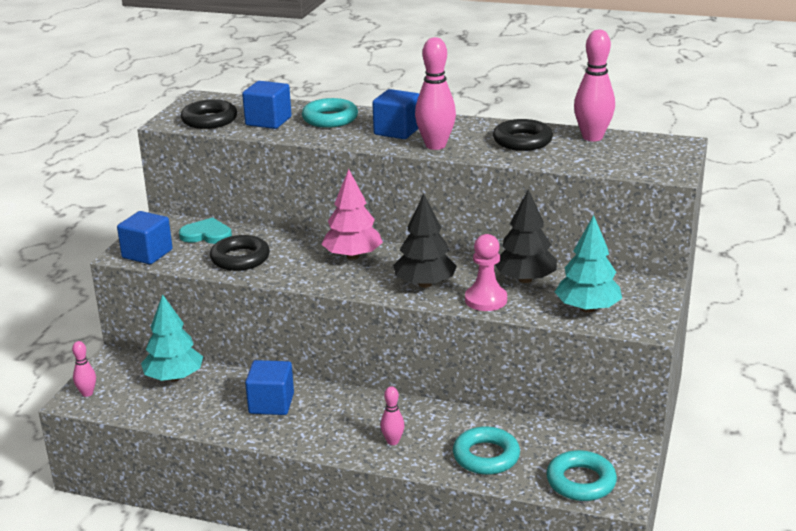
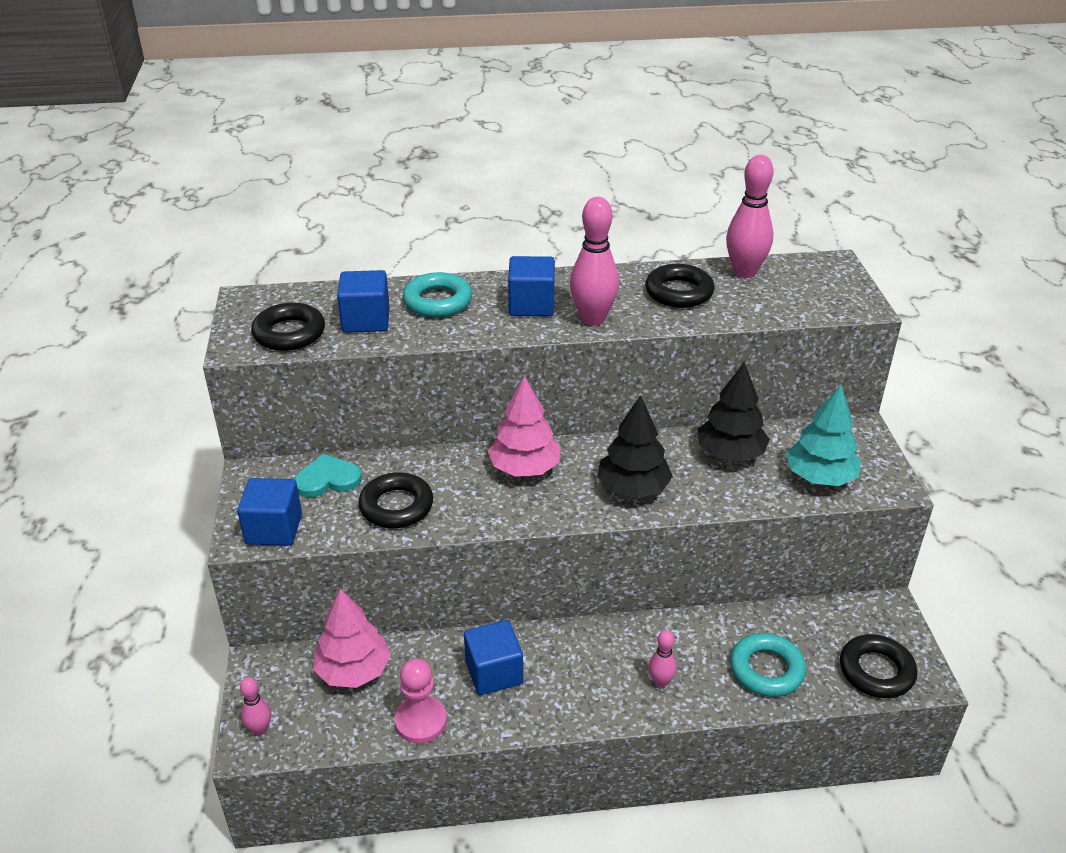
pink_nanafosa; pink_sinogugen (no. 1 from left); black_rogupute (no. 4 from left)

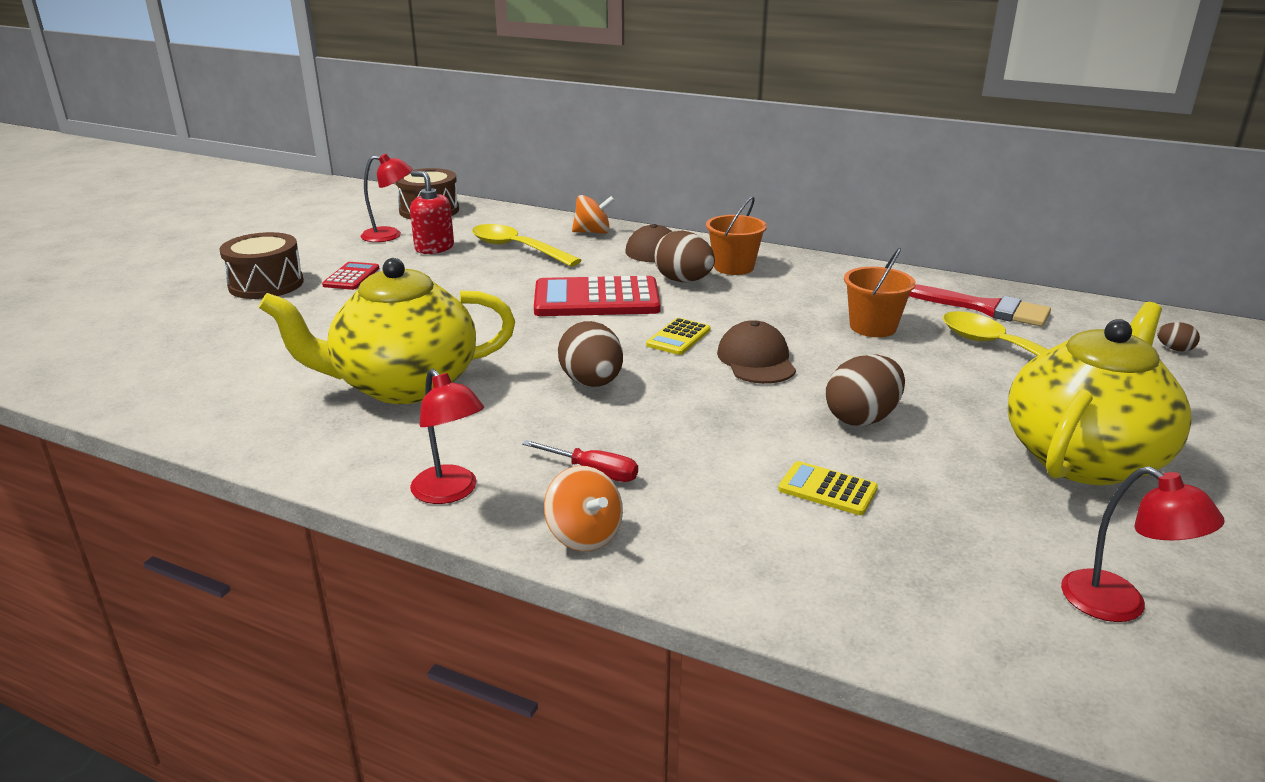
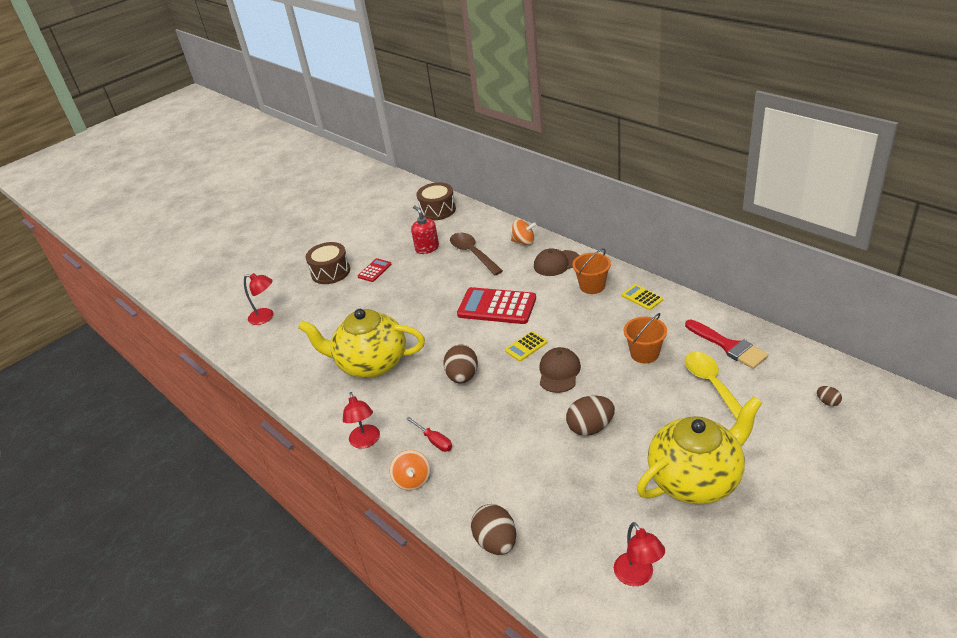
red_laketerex (no. 1 from left); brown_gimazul (no. 2 from left); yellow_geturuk (no. 2 from left); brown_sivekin

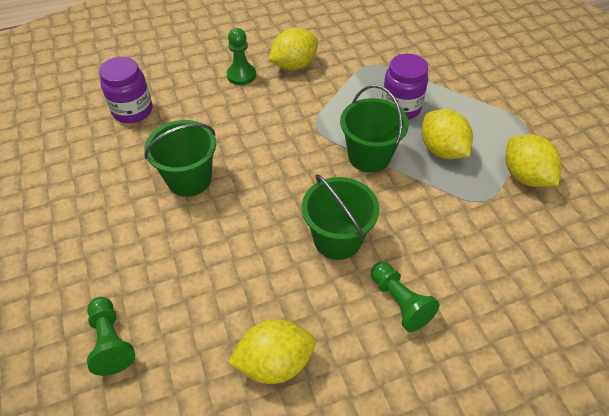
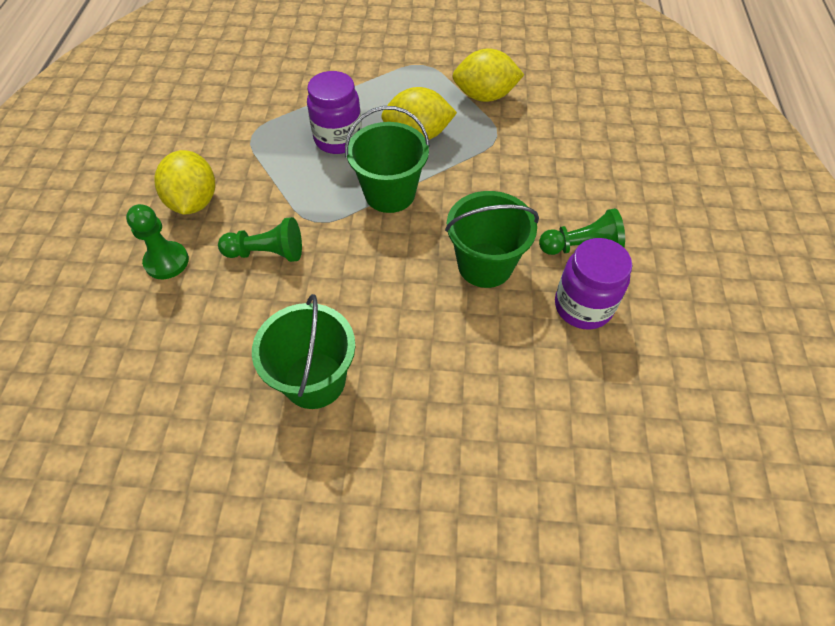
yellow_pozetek (no. 1 from left in the first image); green_nanafosa (no. 2 from left); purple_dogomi (no. 2 from left)

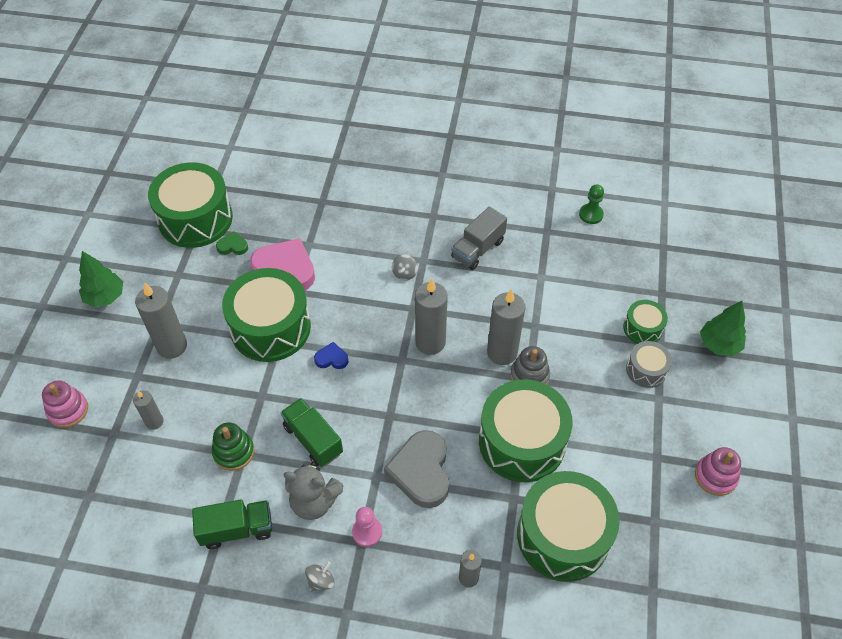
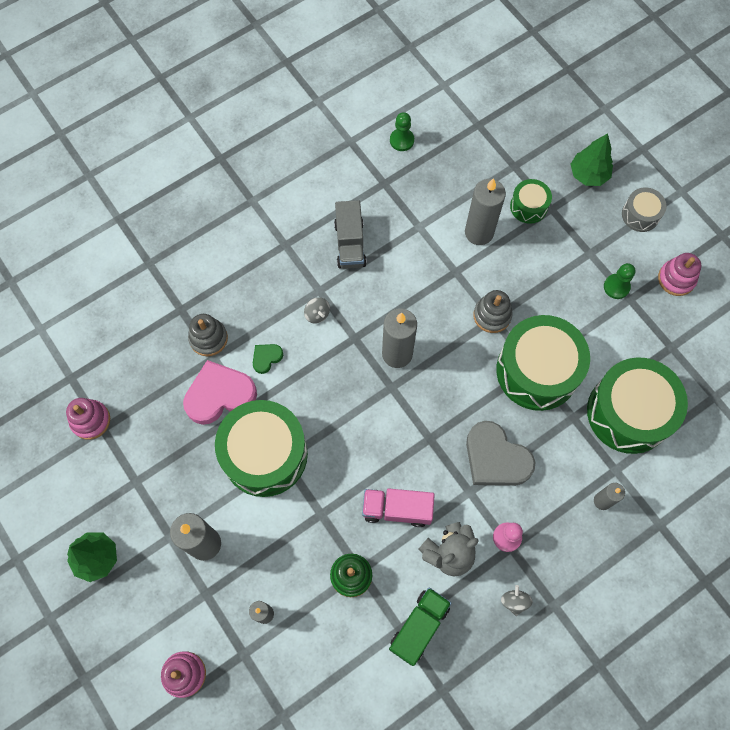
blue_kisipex; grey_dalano (no. 1 from left); green_nanafosa (no. 2 from left); green_kisipex; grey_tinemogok (no. 4 from left); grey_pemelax; pink_dalano (no. 1 from left); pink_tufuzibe

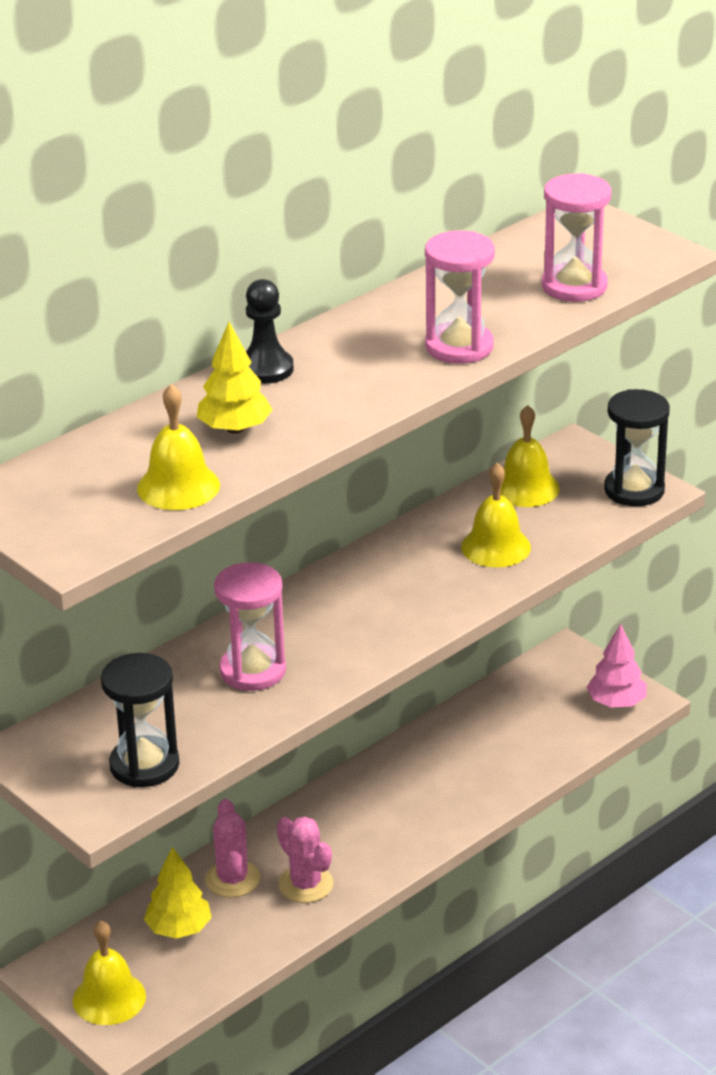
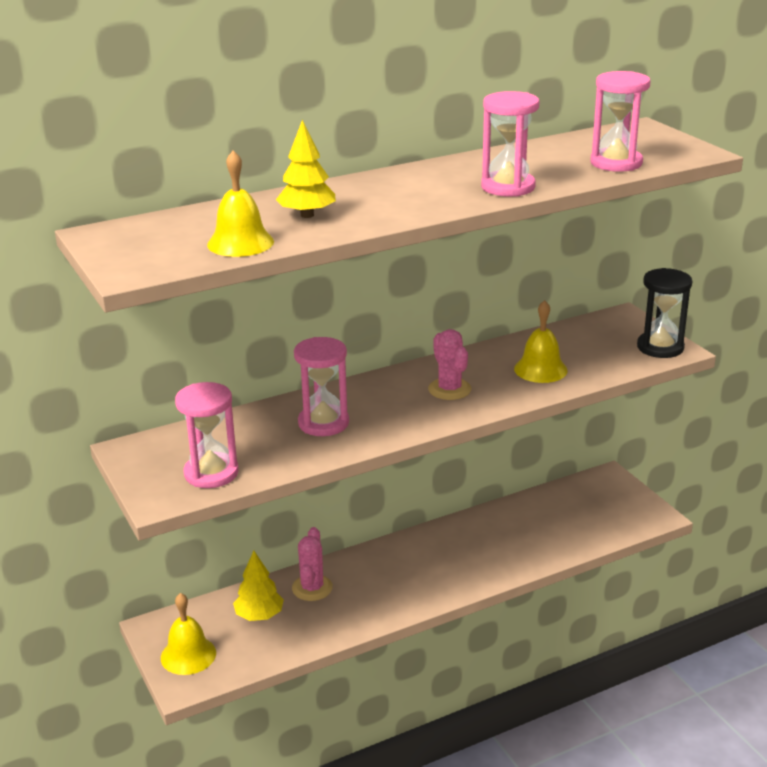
black_nanafosa; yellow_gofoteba (no. 4 from left in the first image); pink_sinogugen; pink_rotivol (no. 2 from left); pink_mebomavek (no. 1 from left)

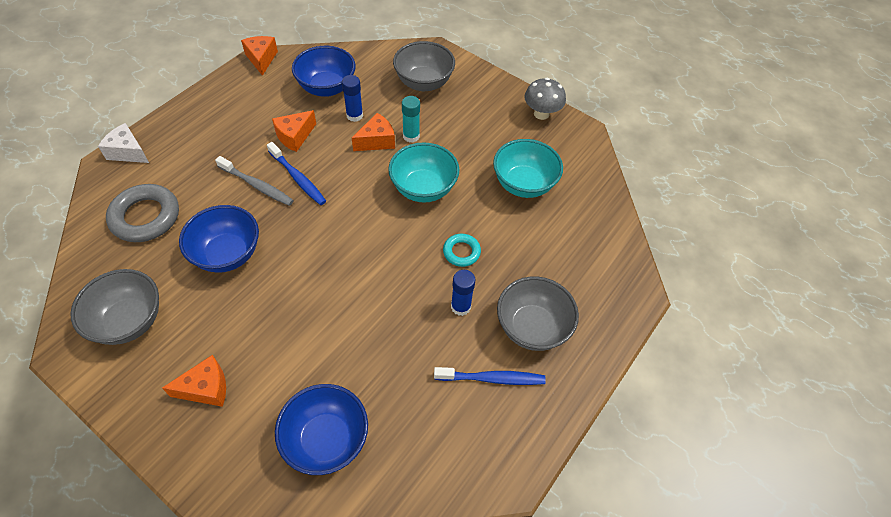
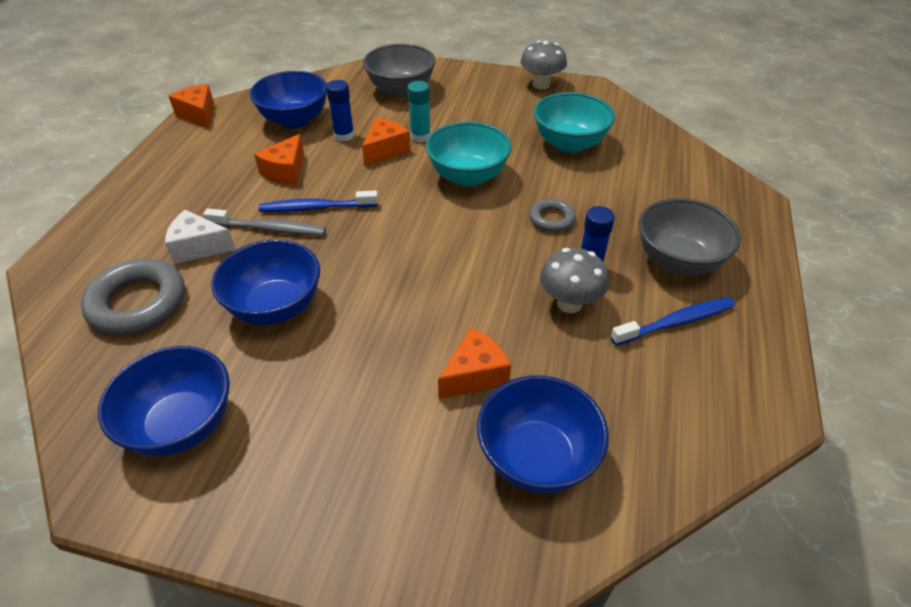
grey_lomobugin (no. 2 from left); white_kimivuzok; orange_kimivuzok (no. 4 from left); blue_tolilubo (no. 1 from left); grey_rogupute (no. 2 from left); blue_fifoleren (no. 1 from left)

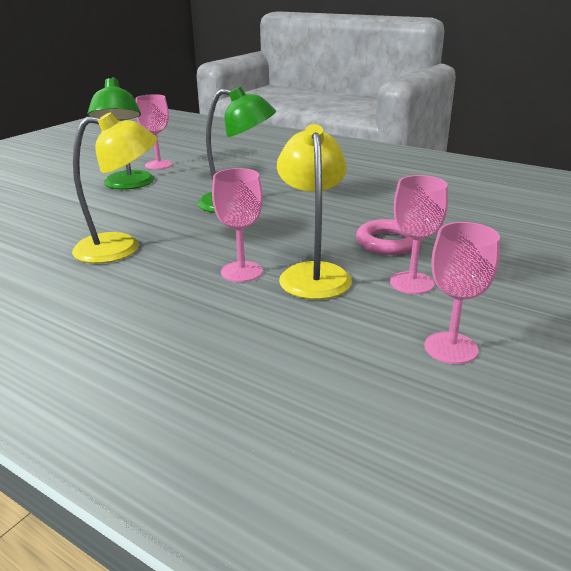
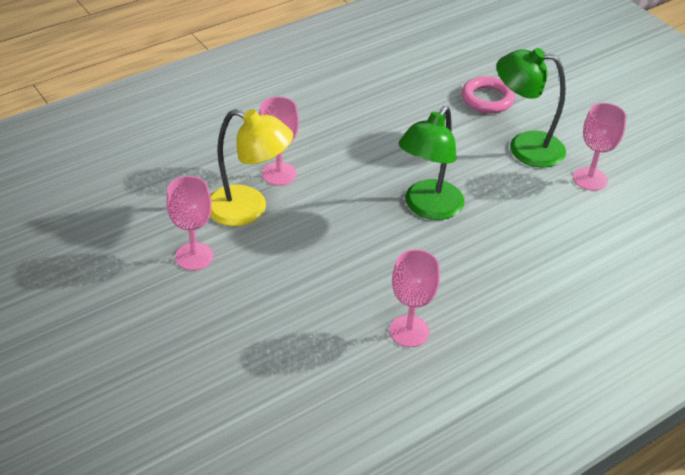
yellow_laketerex (no. 1 from left in the first image); pink_rogupute; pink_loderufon (no. 3 from left)

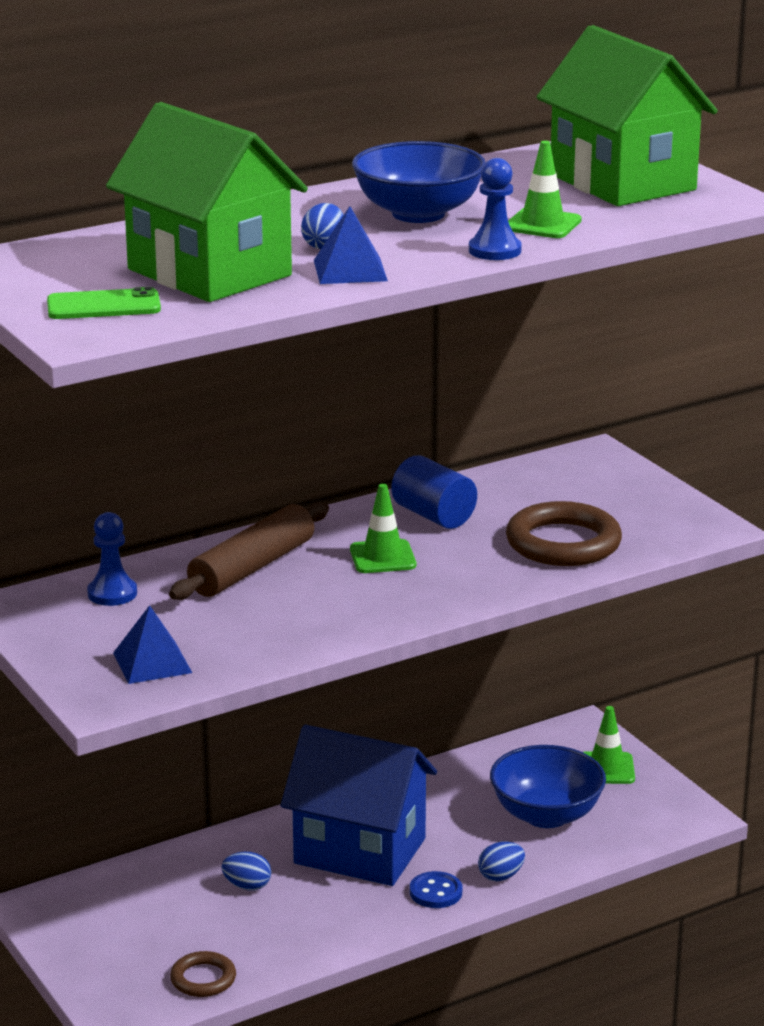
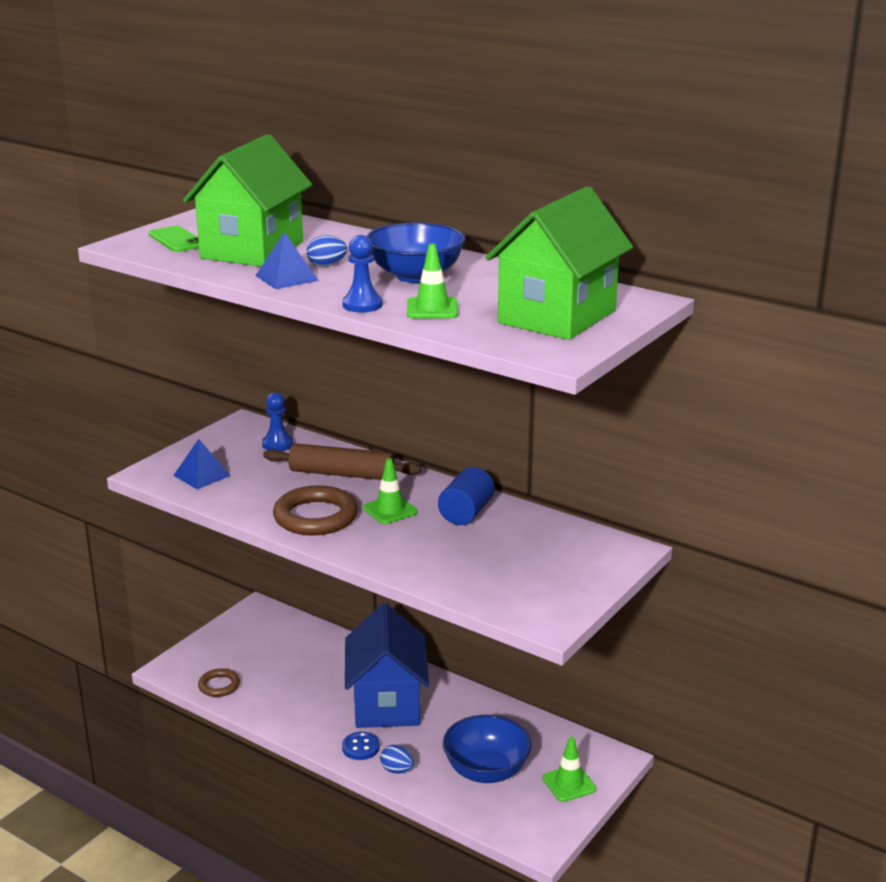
blue_gimazul (no. 1 from left in the first image); brown_rogupute (no. 2 from left)

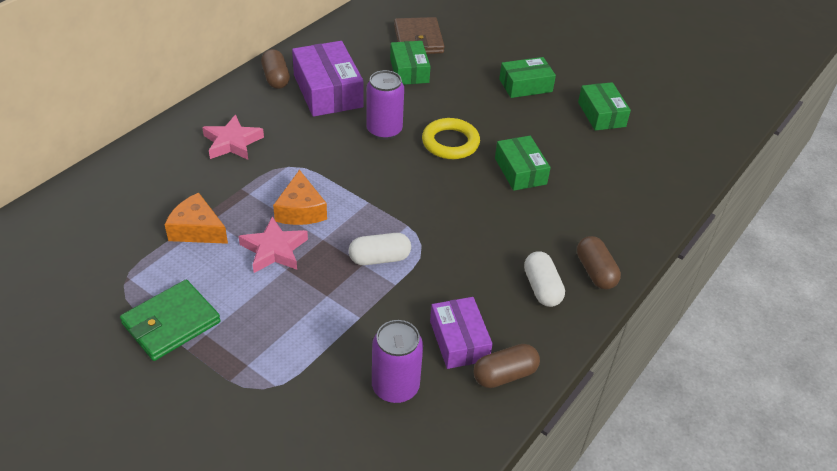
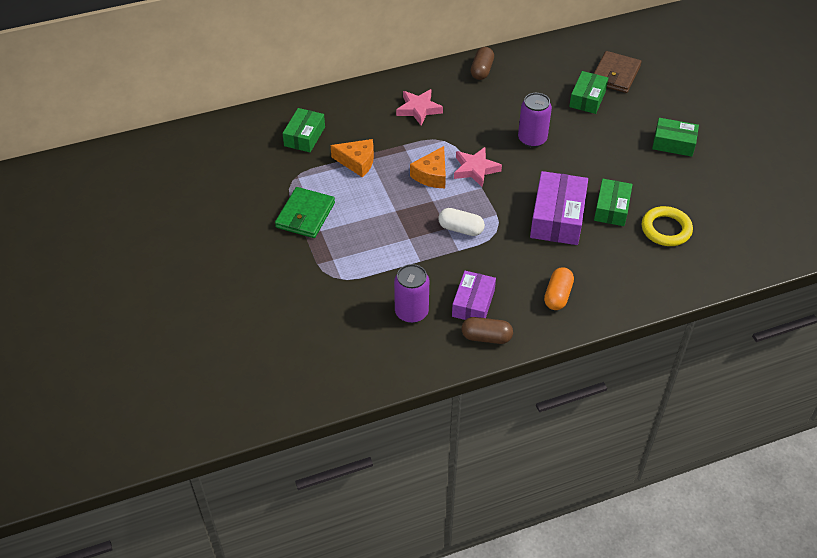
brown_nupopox (no. 3 from left in the first image); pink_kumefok (no. 2 from left); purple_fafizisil (no. 2 from left); yellow_rogupute; green_fafizisil (no. 1 from left); orange_nupopox; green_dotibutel; orange_kimivuzok (no. 1 from left)

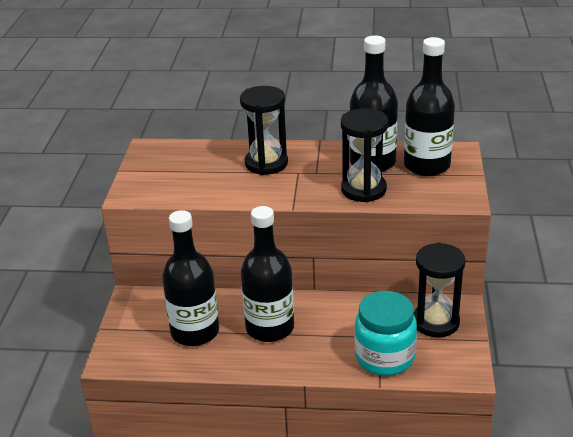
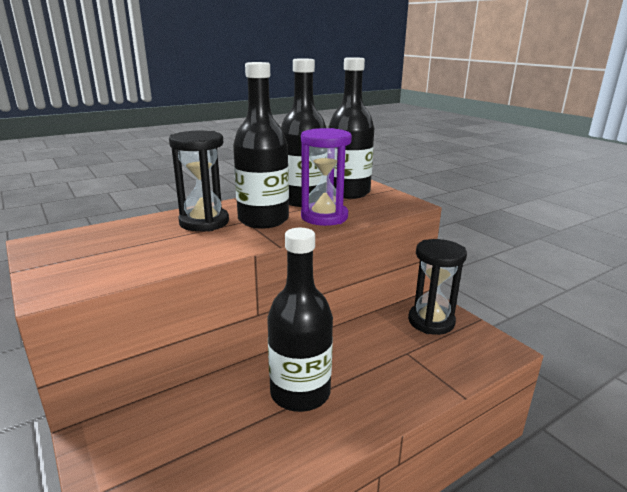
turquoise_dogomi; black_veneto (no. 1 from left); purple_mebomavek

